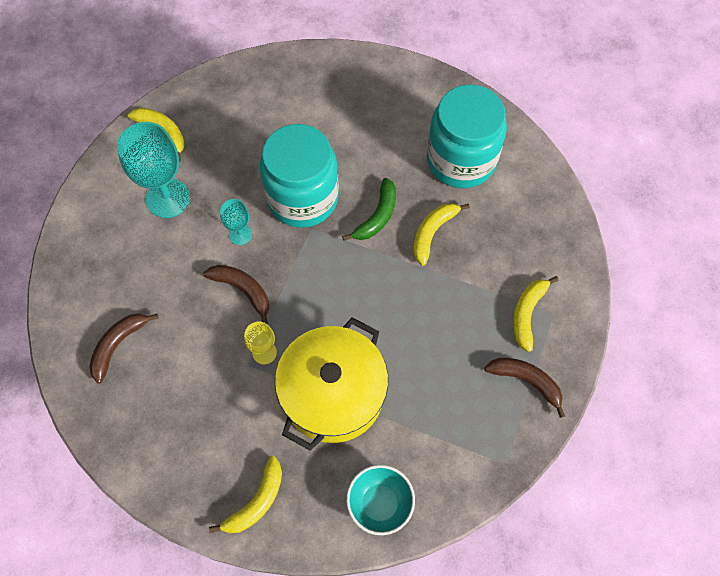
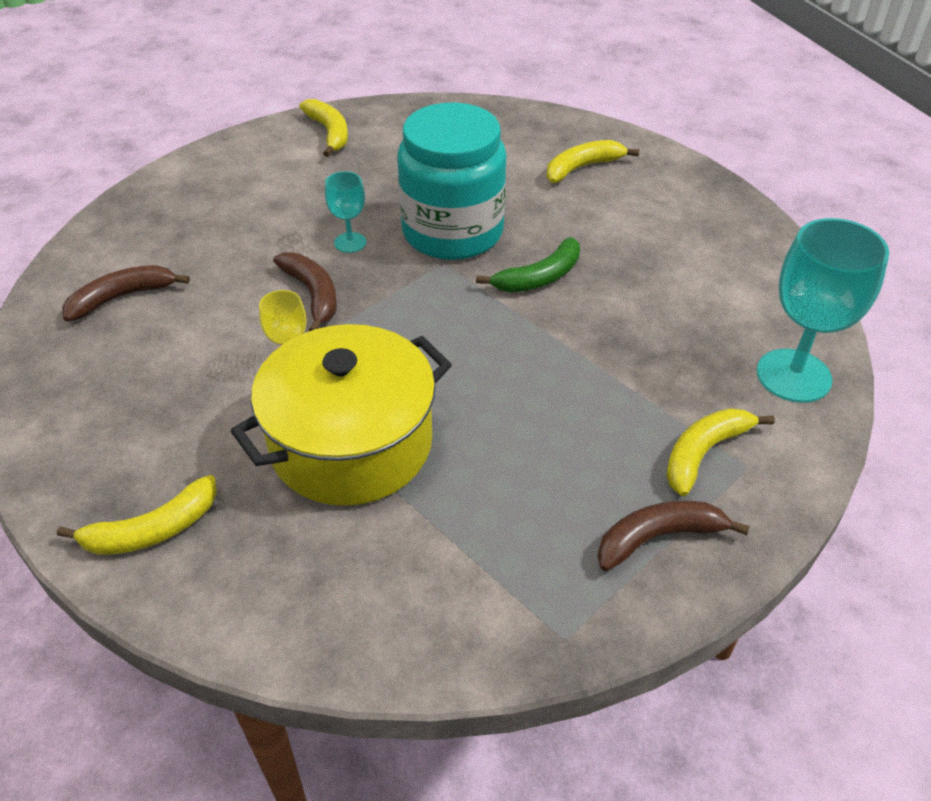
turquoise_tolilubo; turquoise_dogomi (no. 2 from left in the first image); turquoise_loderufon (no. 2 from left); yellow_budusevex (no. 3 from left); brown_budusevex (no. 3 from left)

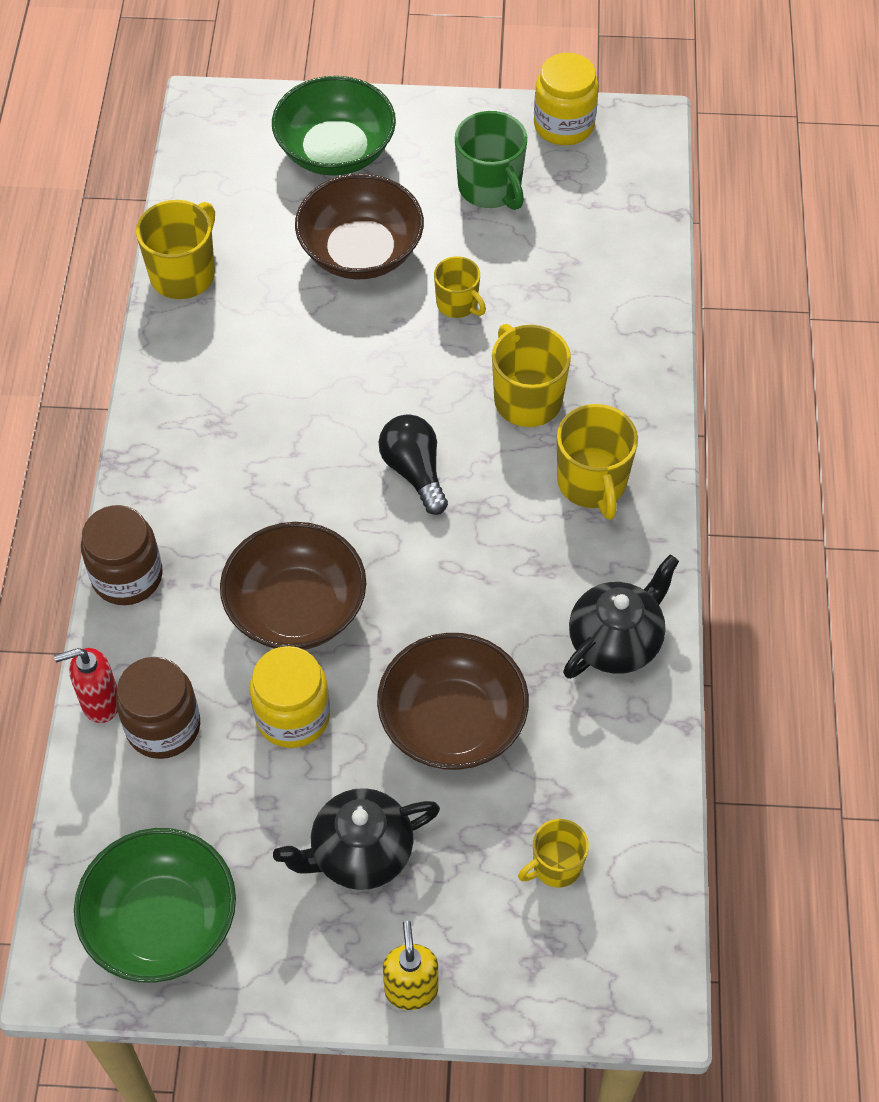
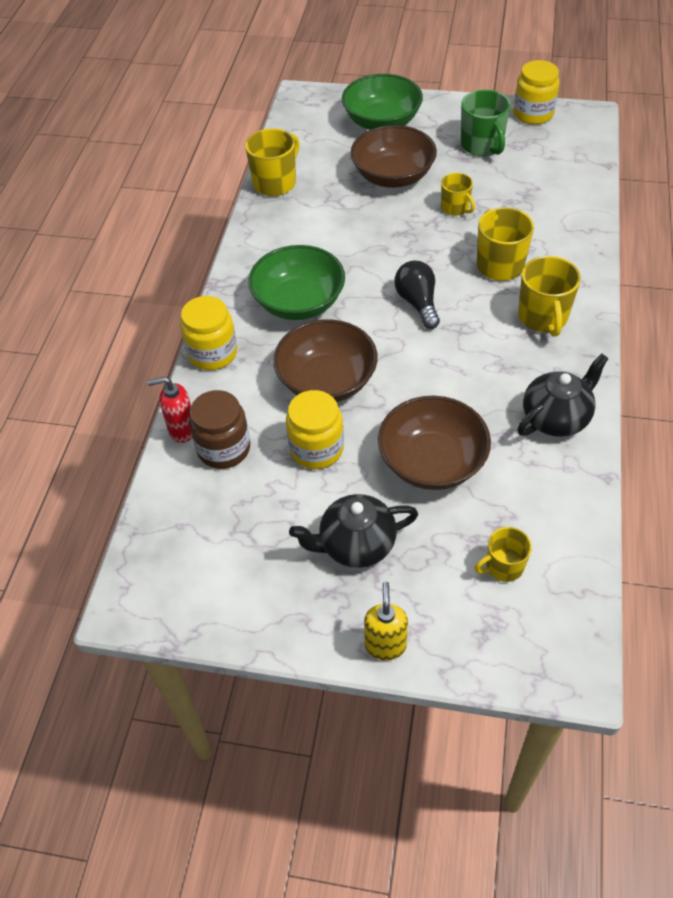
green_tolilubo (no. 1 from left); yellow_dogomi (no. 1 from left)

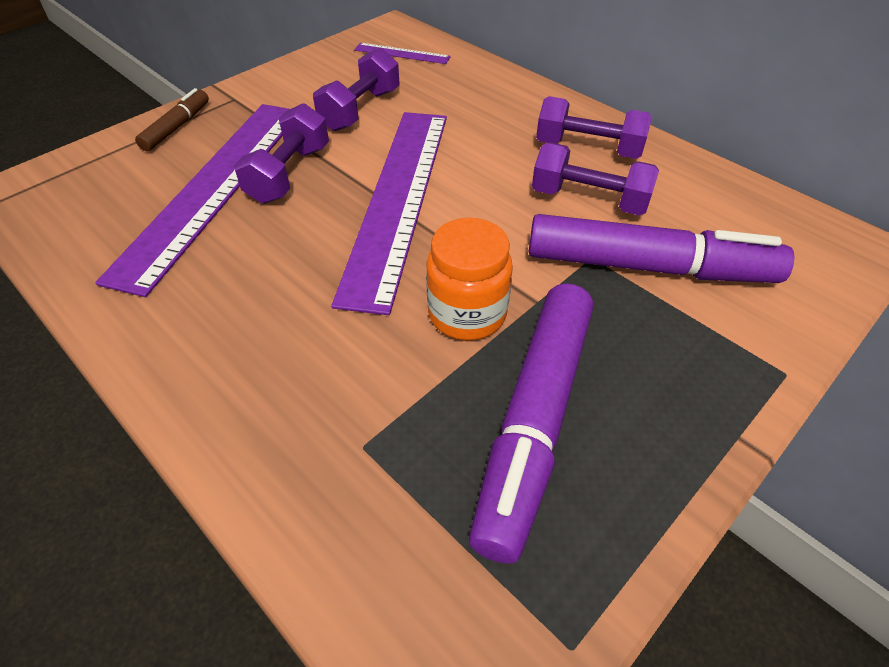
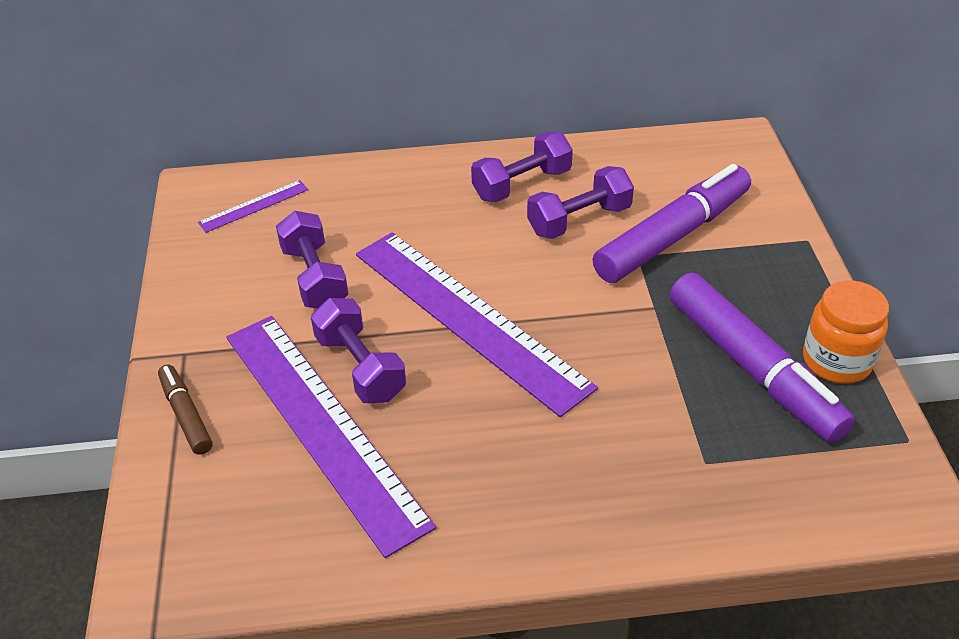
orange_dogomi

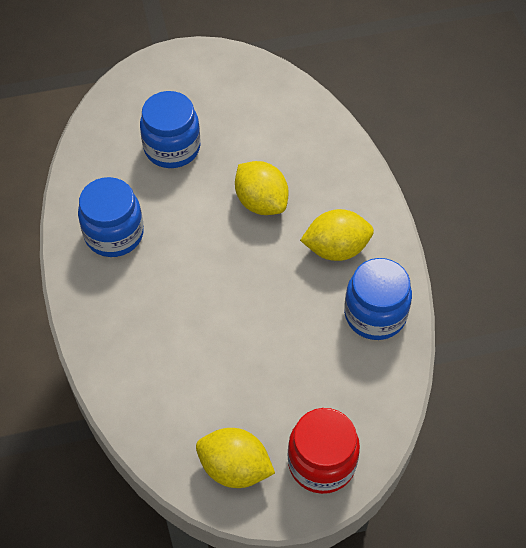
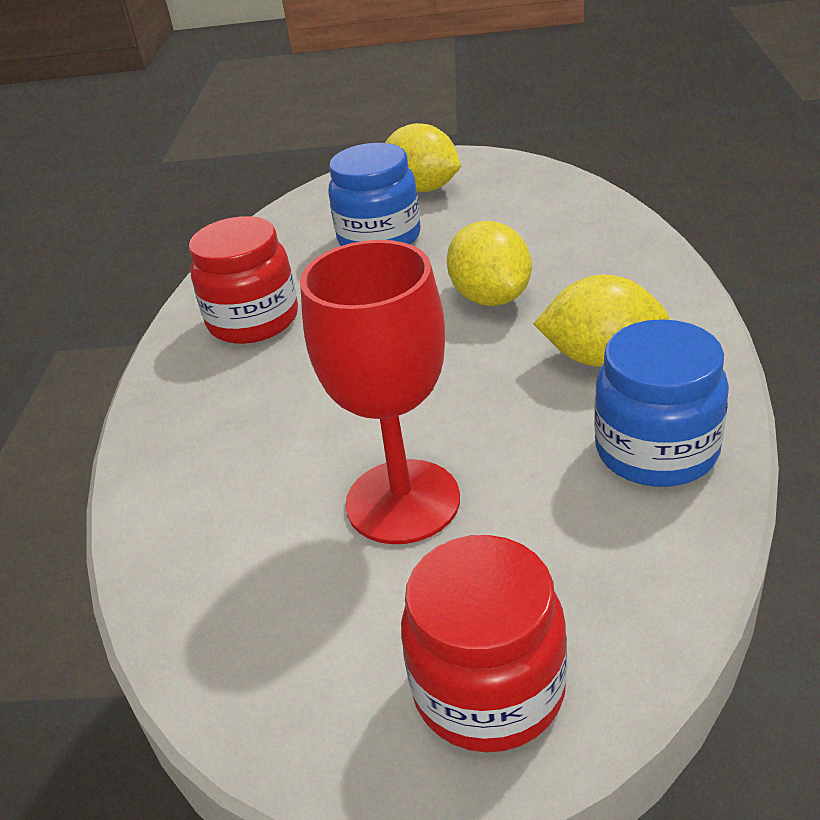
red_loderufon; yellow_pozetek (no. 1 from left); red_dogomi (no. 1 from left)

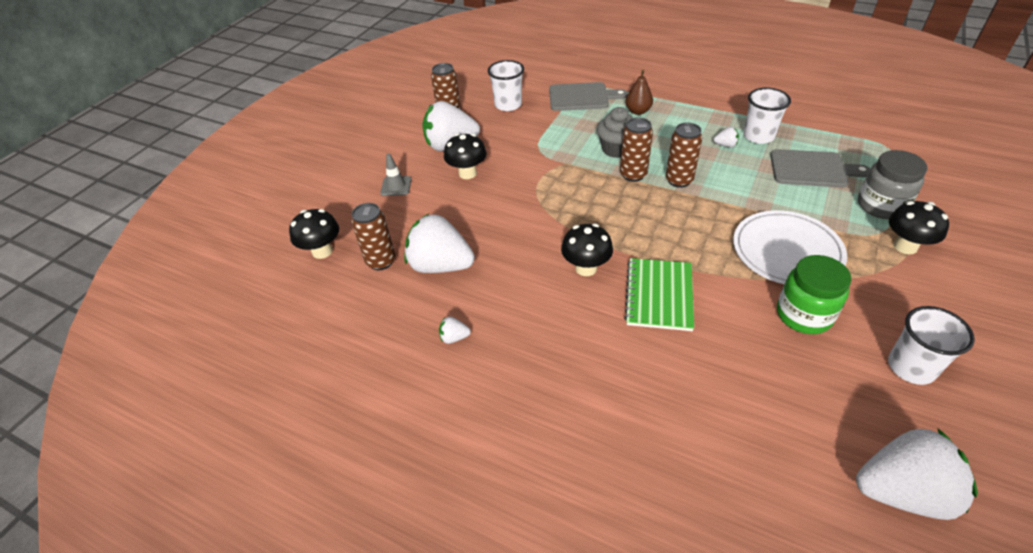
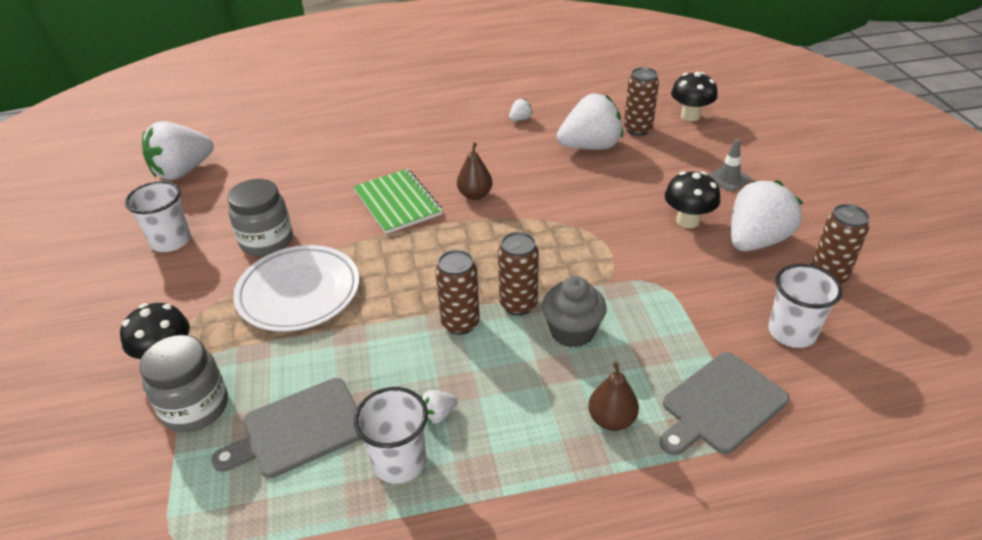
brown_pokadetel (no. 1 from left); grey_dogomi (no. 2 from left)

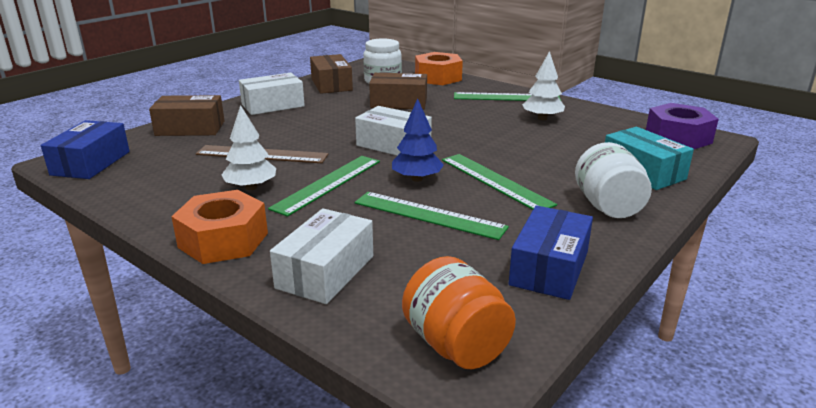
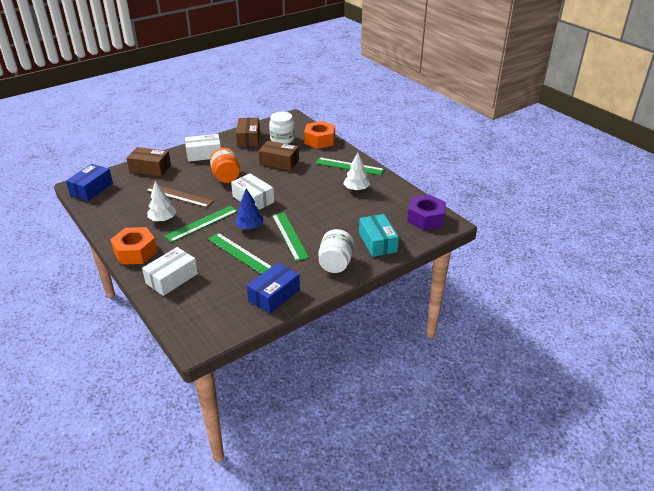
orange_dogomi

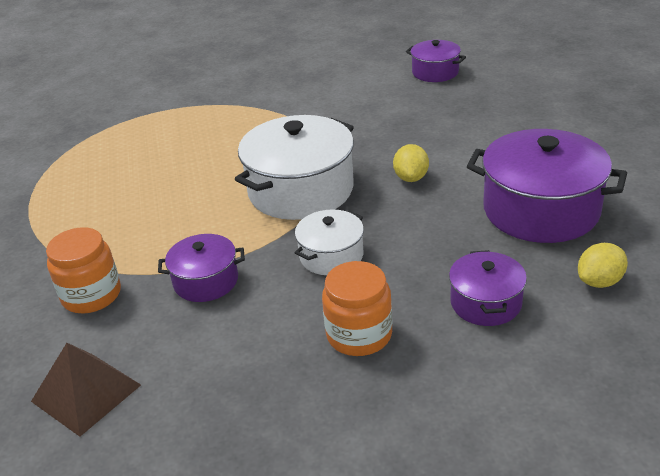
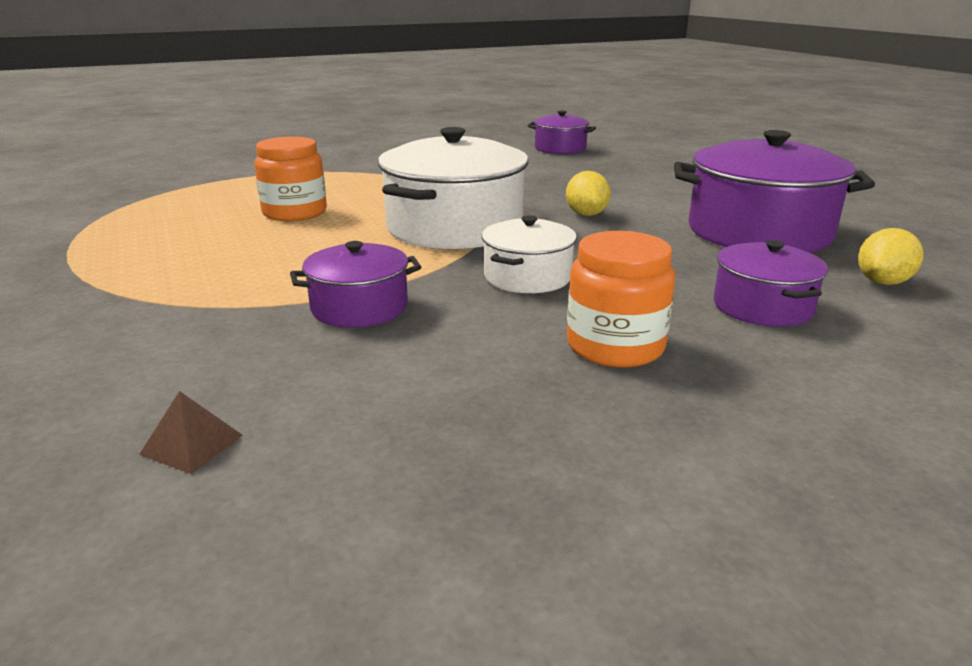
orange_dogomi (no. 1 from left); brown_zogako

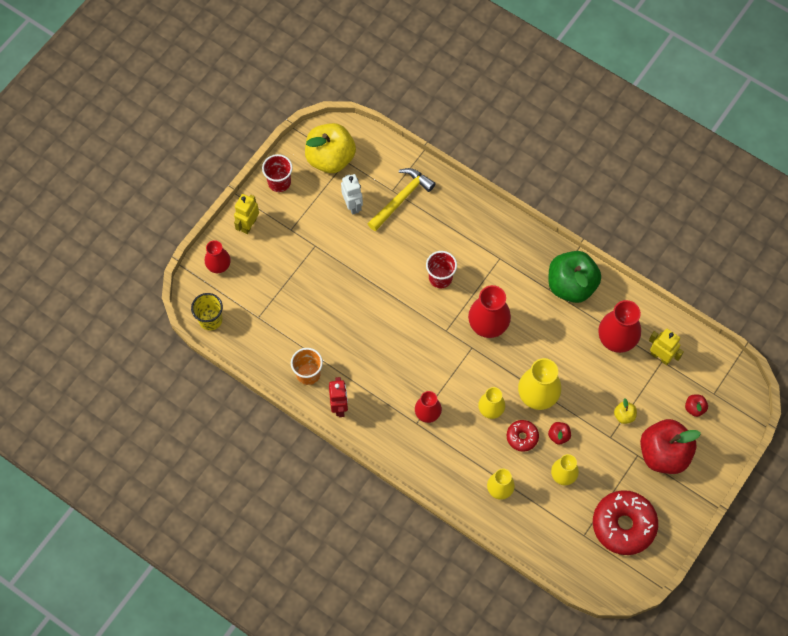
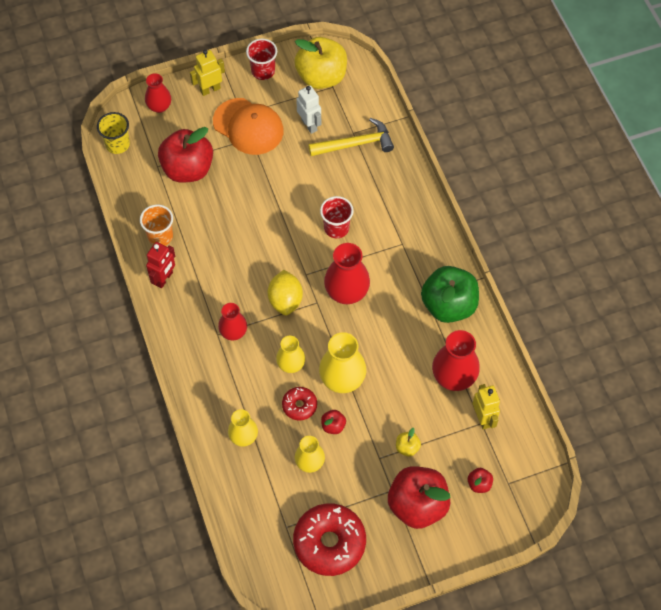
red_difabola (no. 1 from left); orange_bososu; yellow_pozetek; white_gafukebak

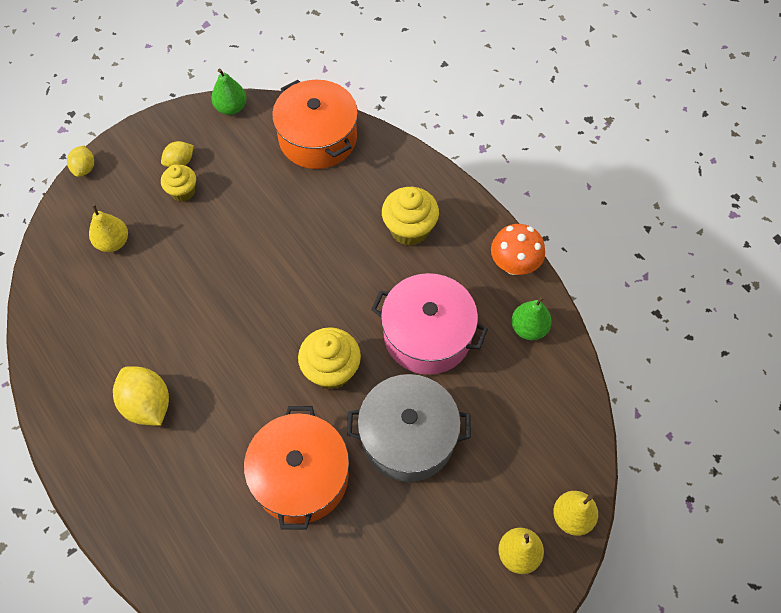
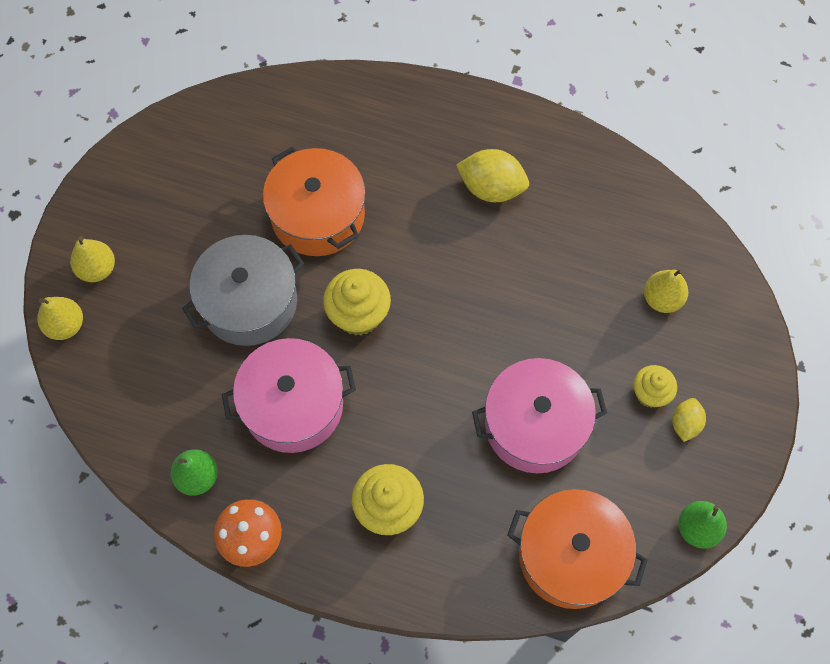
yellow_pozetek (no. 1 from left in the first image); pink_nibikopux (no. 2 from left)

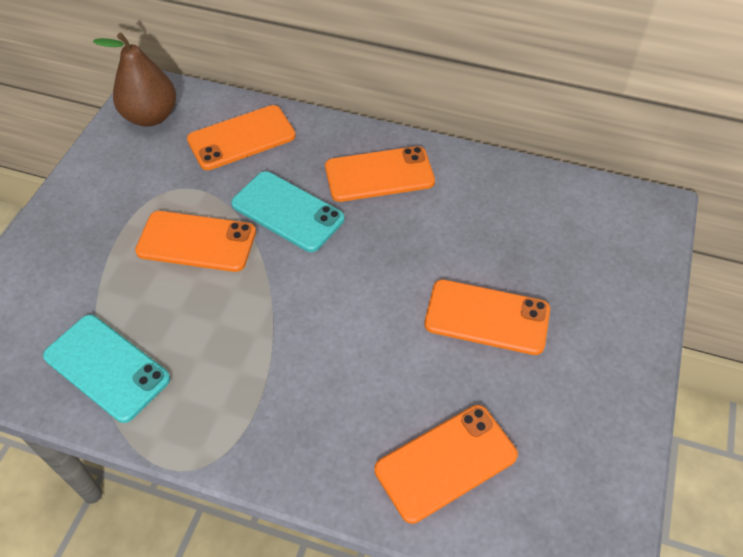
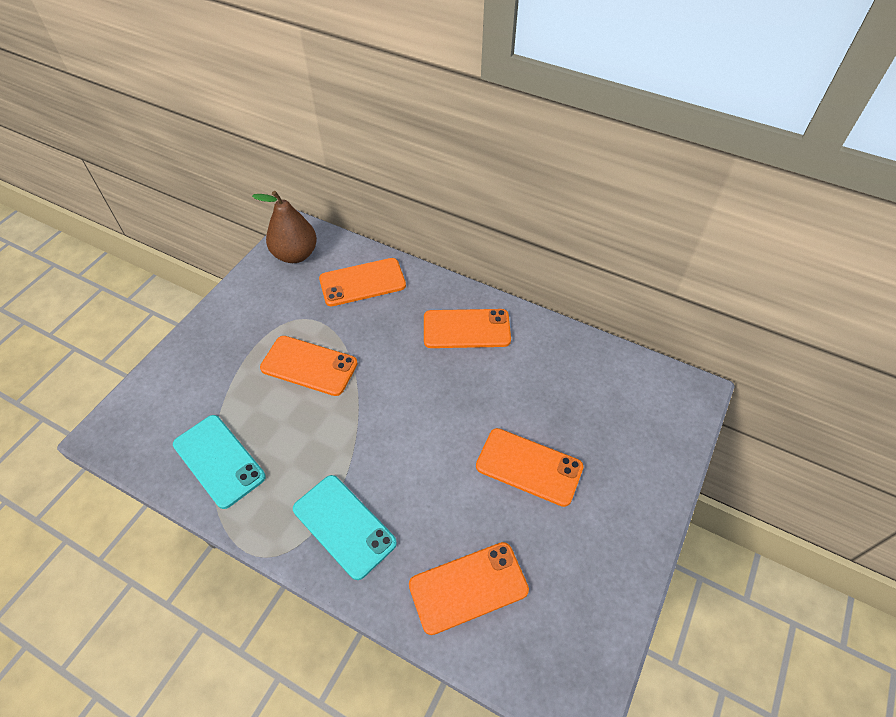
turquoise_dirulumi (no. 2 from left)

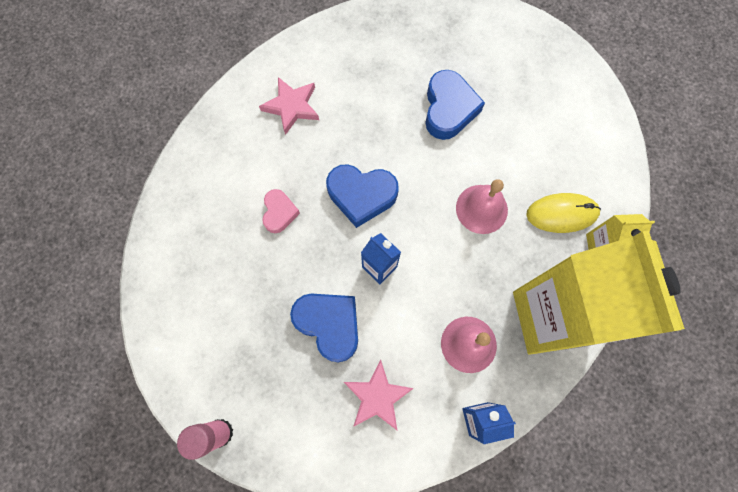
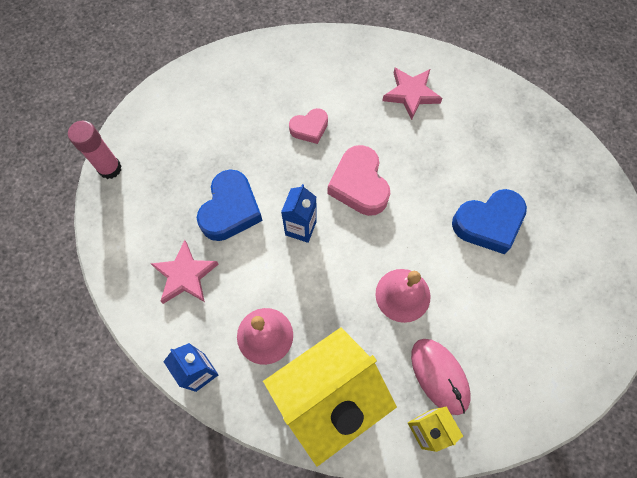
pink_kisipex (no. 2 from left); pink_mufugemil

